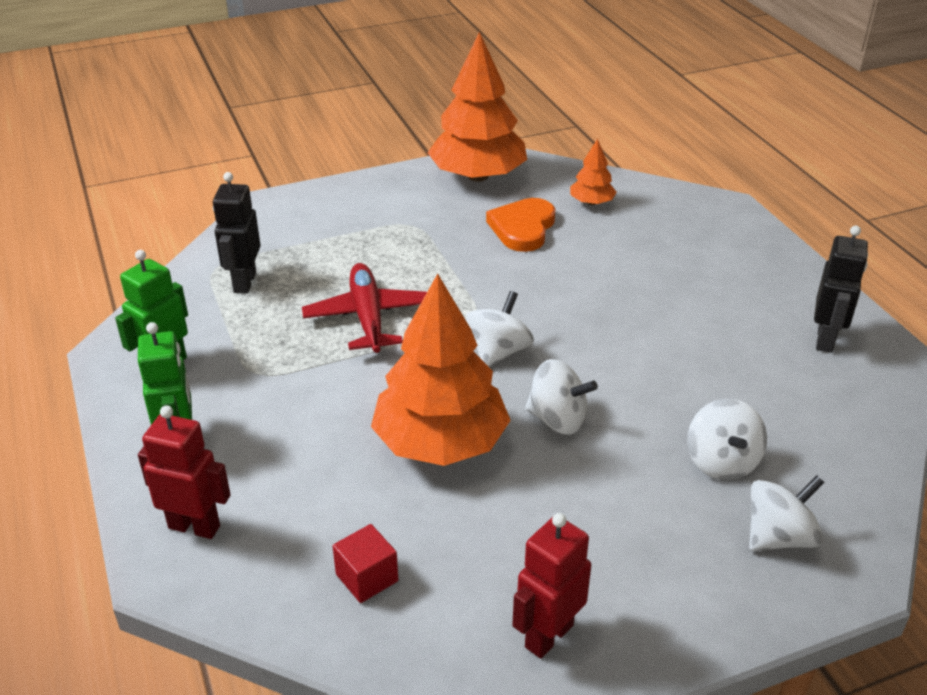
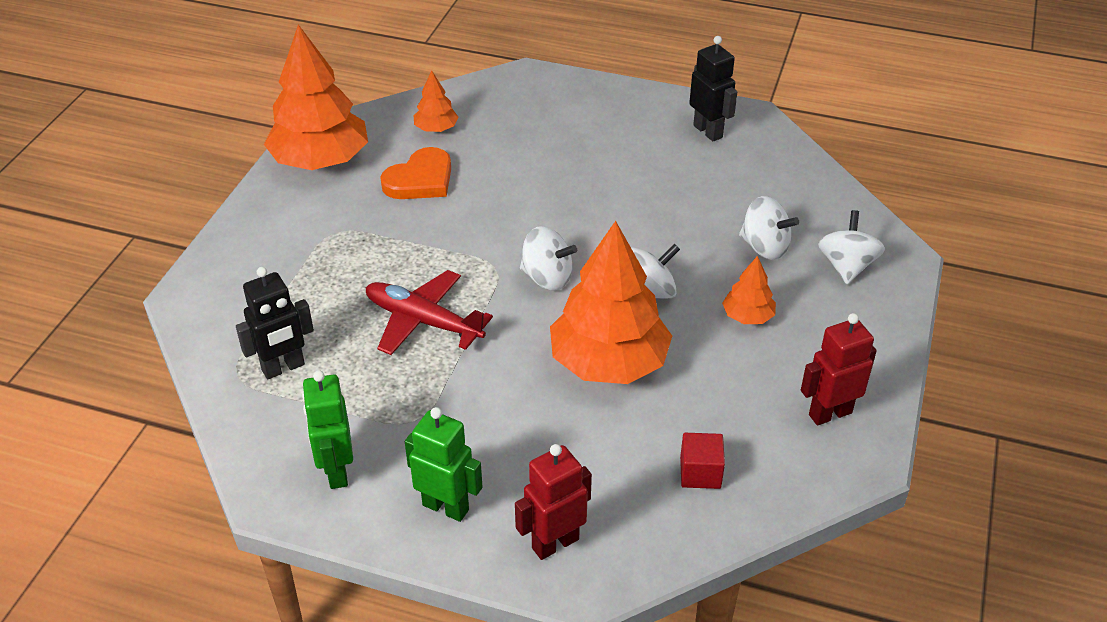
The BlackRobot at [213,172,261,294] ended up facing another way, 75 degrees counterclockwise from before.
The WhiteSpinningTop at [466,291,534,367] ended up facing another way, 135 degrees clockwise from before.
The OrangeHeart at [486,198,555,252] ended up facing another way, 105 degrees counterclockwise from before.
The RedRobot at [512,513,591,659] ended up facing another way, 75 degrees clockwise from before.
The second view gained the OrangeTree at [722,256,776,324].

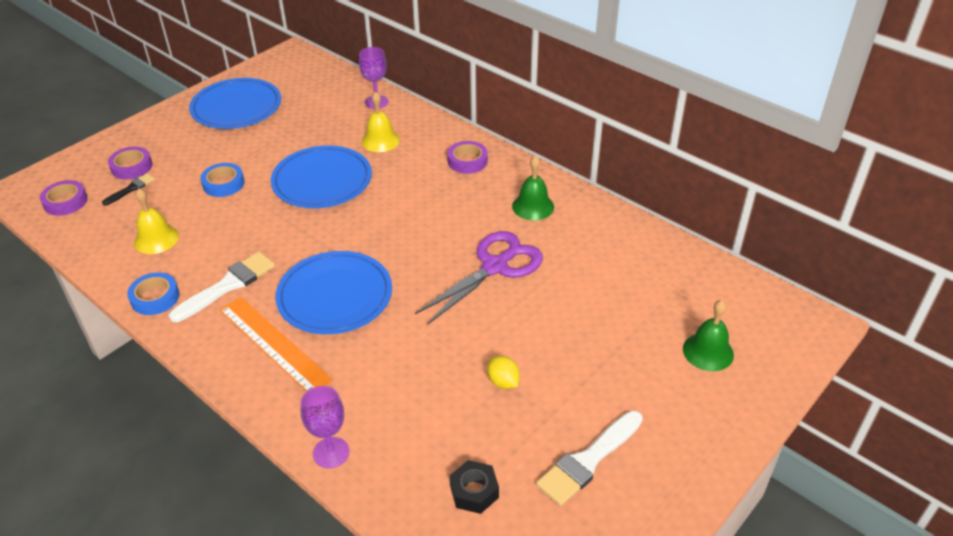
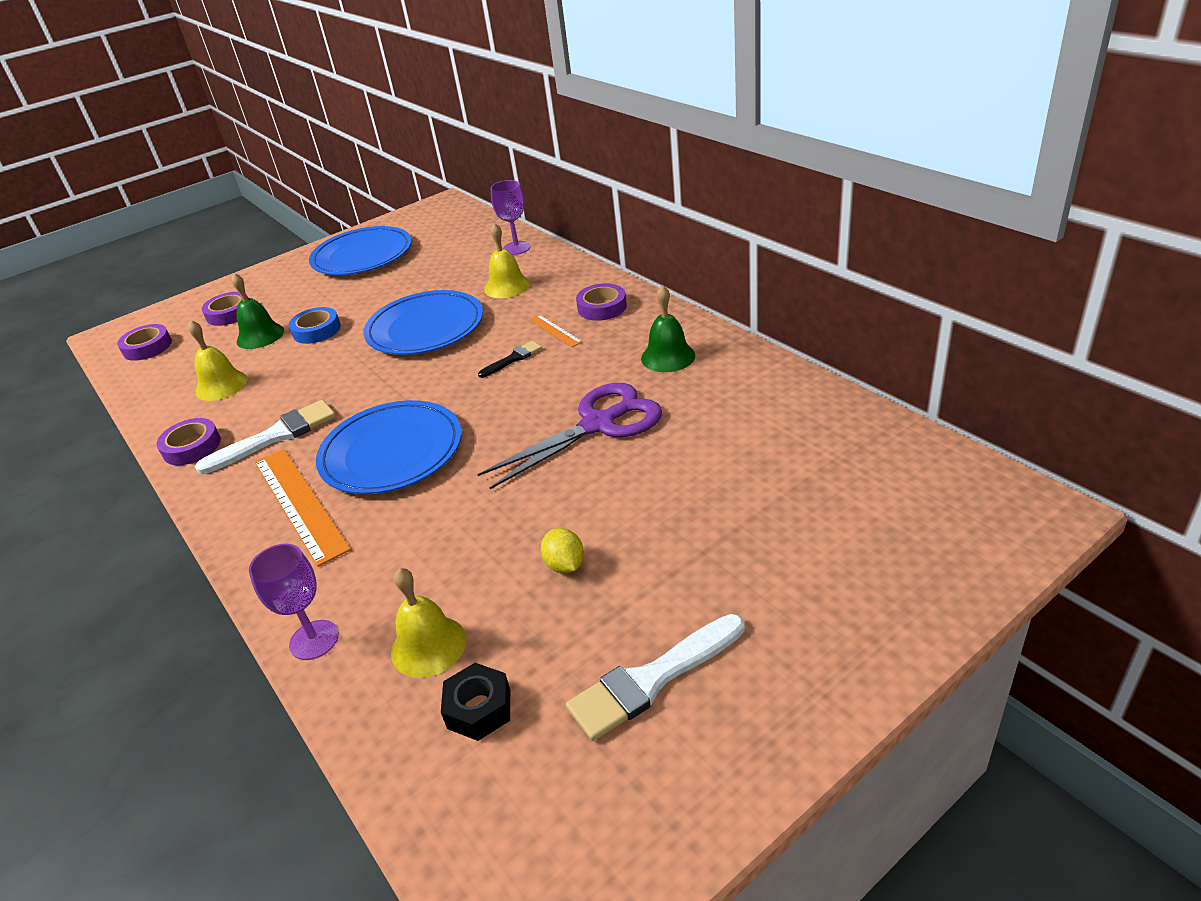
The BlackBrush ended up elsewhere, having gone from [102,173,155,206] to [478,341,542,378].
What was the BlueTape at [127,272,179,315] turned into the PurpleTape at [156,418,221,465].
The GreenBell ended up elsewhere, having gone from [683,300,734,371] to [231,273,284,349].
The second view gained the YellowBell at [391,568,466,678].
The second view gained the OrangeRuler at [529,315,582,347].

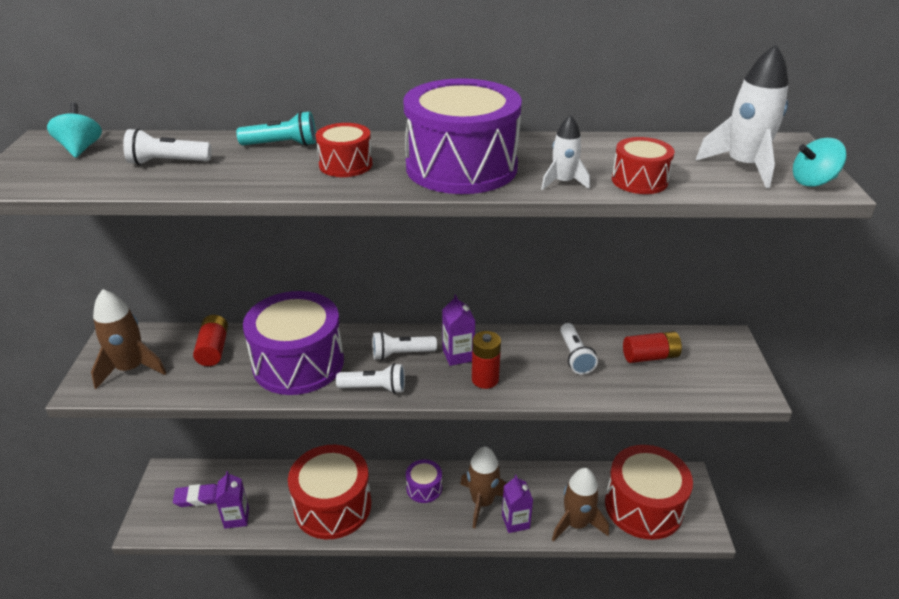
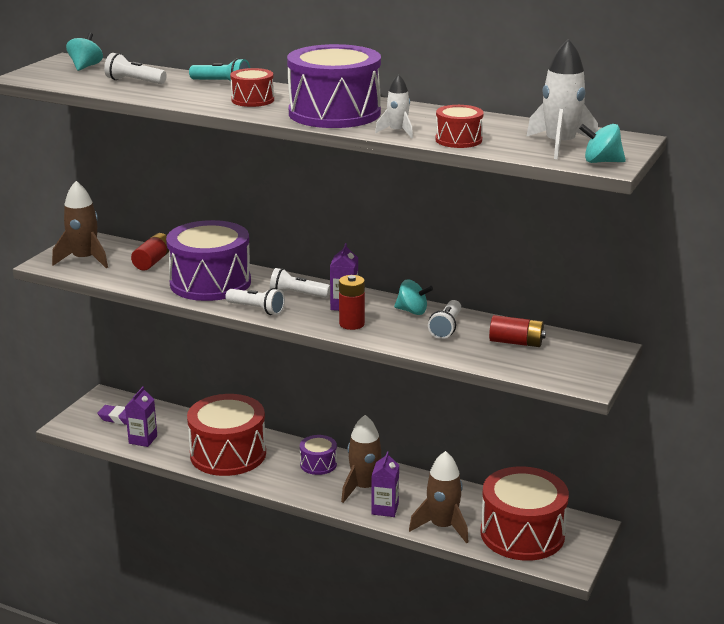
The second view gained the TurquoiseSpinningTop at [394,280,433,315].

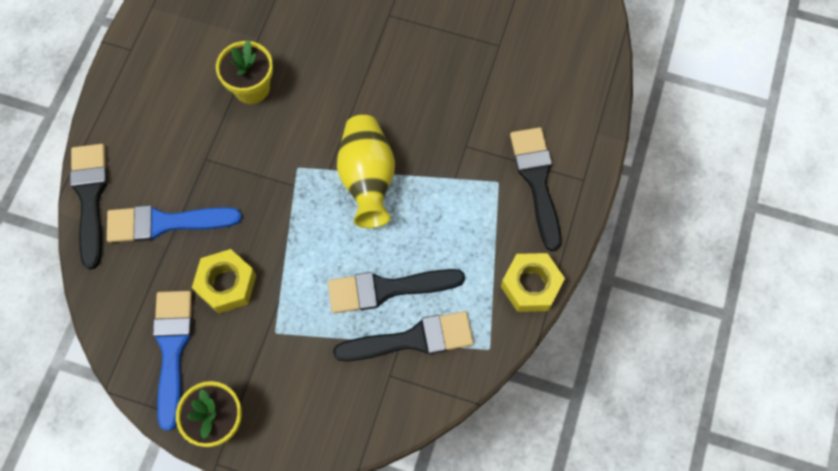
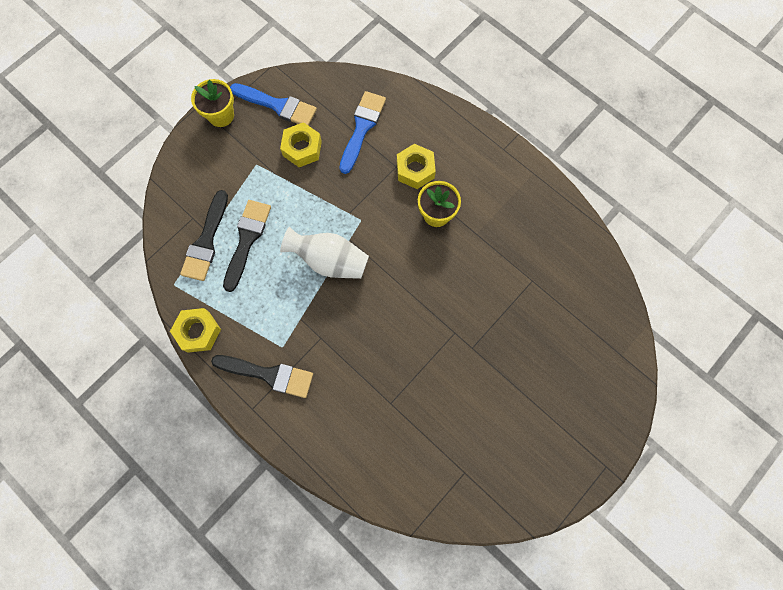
The second view lost the BlackBrush at [70,144,107,269].
What was the YellowVase at [337,115,395,228] turned into the WhiteVase at [280,227,369,279].
The second view gained the YellowNut at [397,144,436,189].

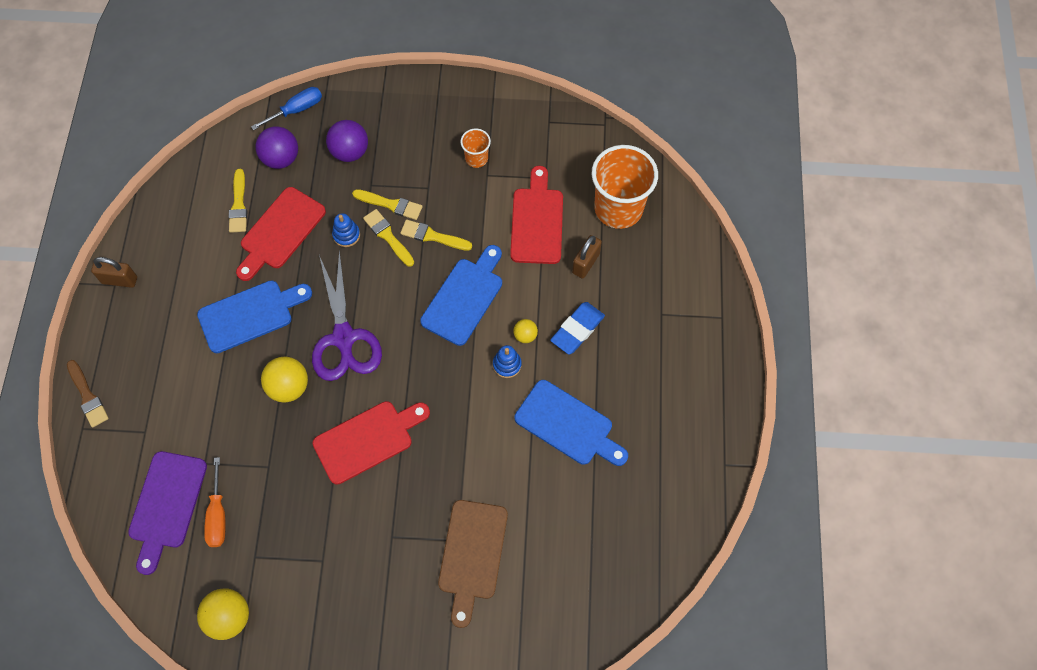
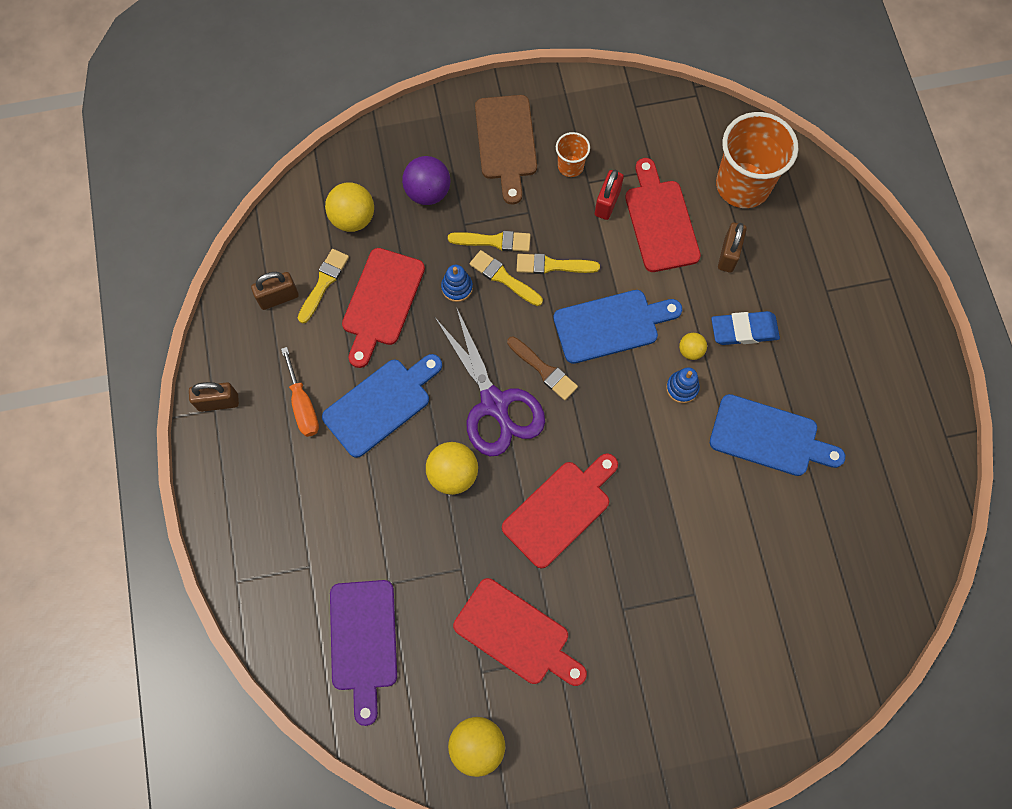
The BrownBrush ended up elsewhere, having gone from [67,360,109,427] to [507,336,578,400].
The OrangeScrewdriver ended up elsewhere, having gone from [204,457,225,547] to [281,347,319,437].
The YellowBrush at [229,169,247,233] ended up facing another way, 135 degrees counterclockwise from before.
The second view lost the BlueScrewdriver at [251,87,322,130].
What was the PurpleBall at [256,126,298,169] turned into the YellowBall at [325,183,374,232].
The BlueCuttingBoard at [420,245,502,346] ended up facing another way, 60 degrees clockwise from before.
The BrownCuttingBoard ended up elsewhere, having gone from [438,500,508,628] to [475,95,537,205].
The BlueEraser at [550,302,605,354] ended up facing another way, 60 degrees clockwise from before.
The second view gained the BrownPadlock at [251,272,299,310].
The second view gained the RedCuttingBoard at [453,578,587,686].
The second view gained the RedPadlock at [595,170,624,220].

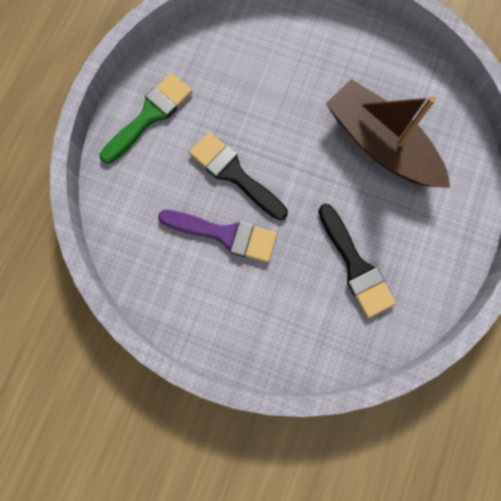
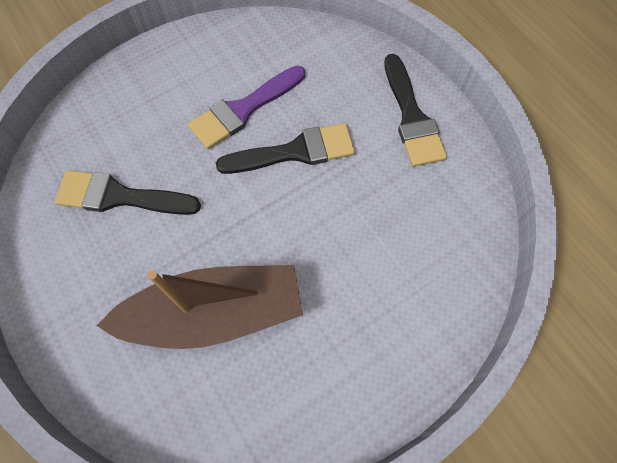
What was the GreenBrush at [100,73,192,164] turned into the BlackBrush at [384,54,447,167].

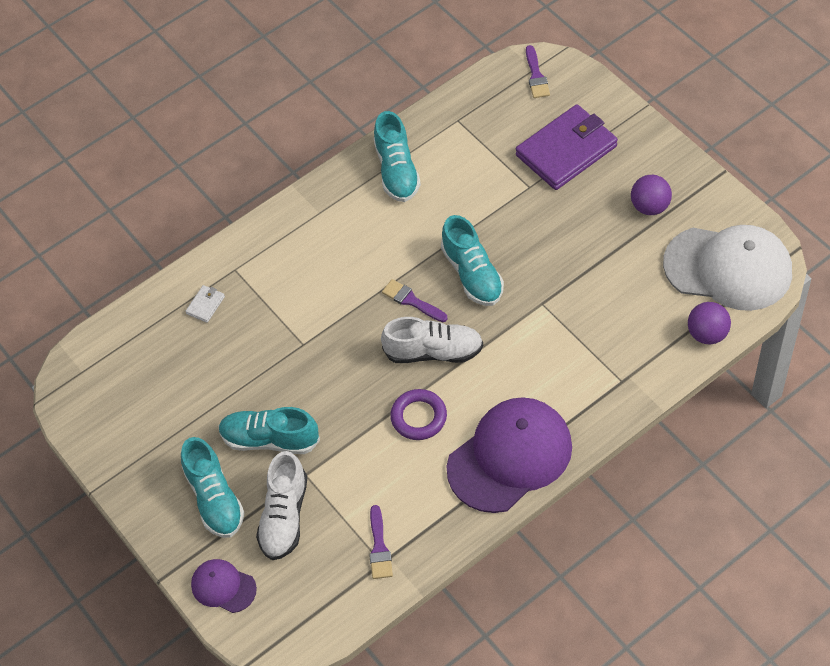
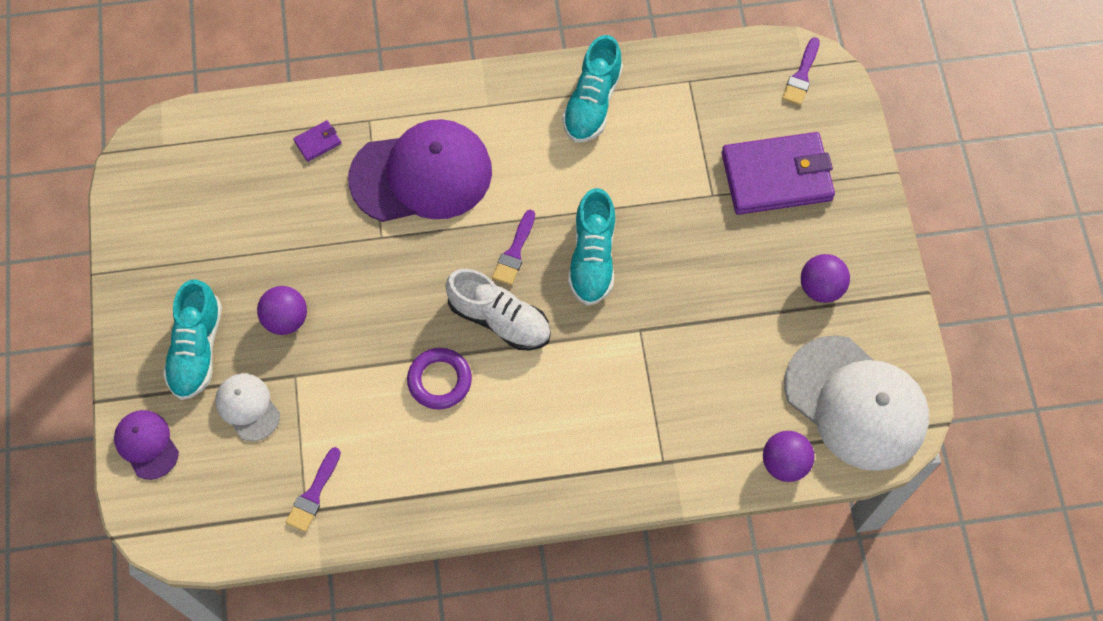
What was the WhiteWallet at [185,285,225,323] turned into the PurpleWallet at [293,120,341,162].
Where the TurquoiseShoe stood at [218,407,320,454], the PurpleBall came to stand at [257,286,307,335].
Where the WhiteShoe stood at [256,451,307,560], the WhiteCap came to stand at [215,373,280,441].
The PurpleBrush at [382,279,448,322] ended up facing another way, 135 degrees counterclockwise from before.
The PurpleCap ended up elsewhere, having gone from [447,397,572,513] to [348,119,492,222].

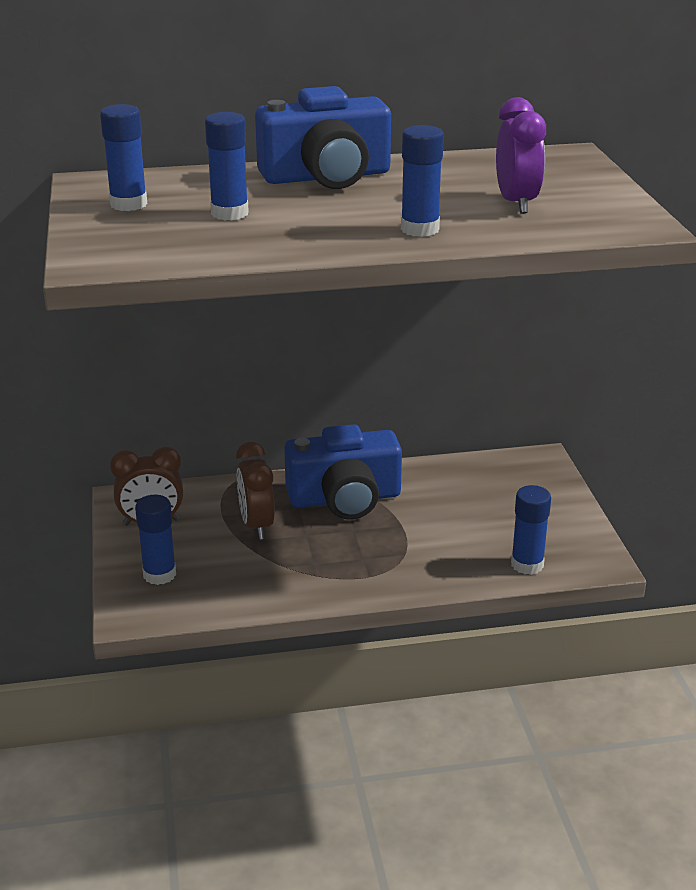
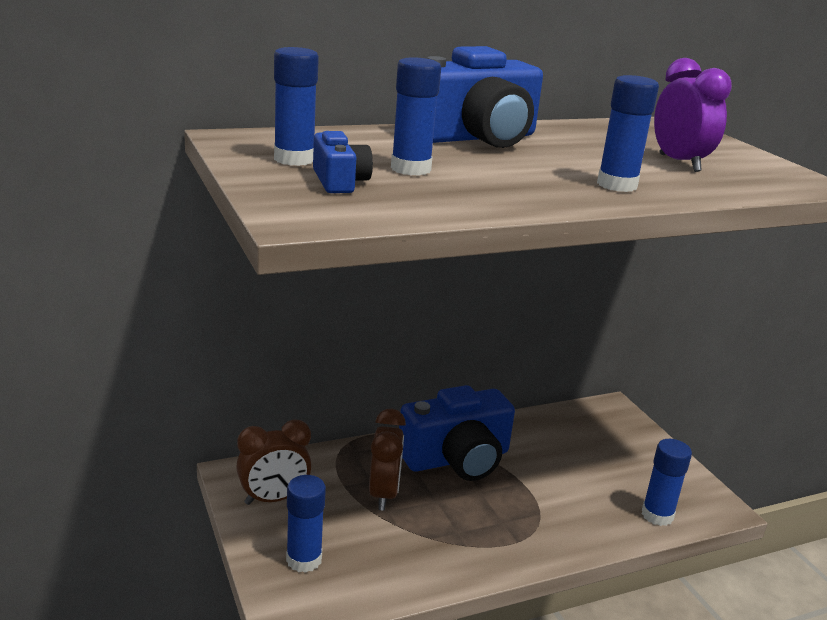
The BrownClock at [236,442,275,540] ended up facing another way, 150 degrees counterclockwise from before.
The second view gained the BlueCamera at [313,131,373,193].

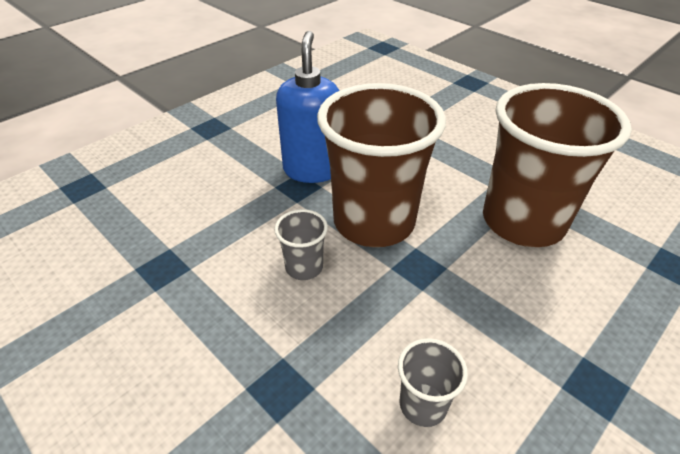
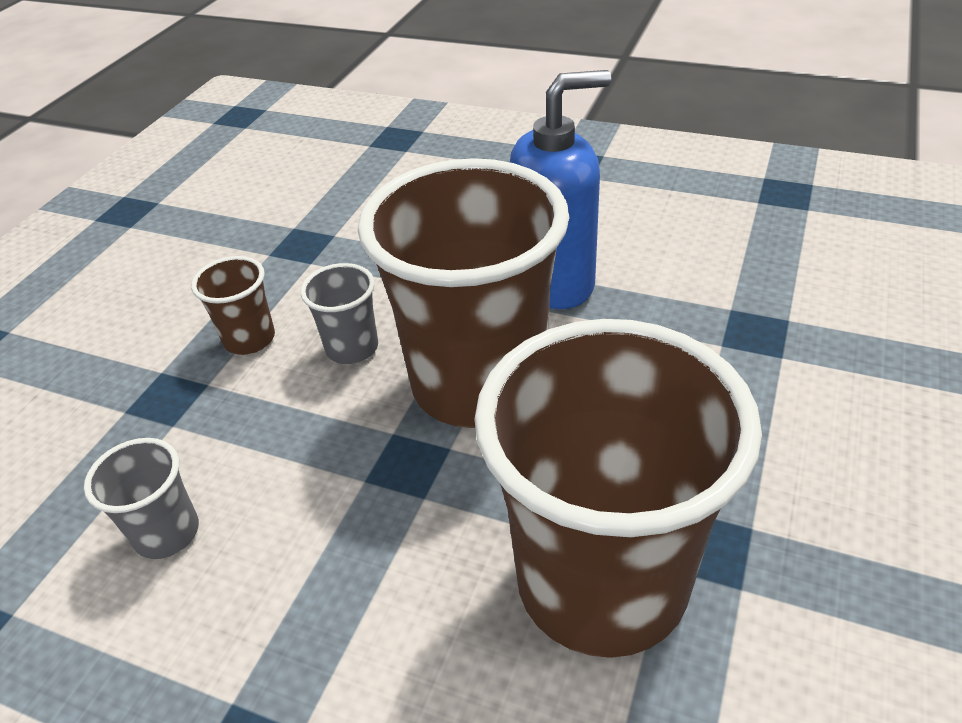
The second view gained the BrownCup at [191,256,275,355].

